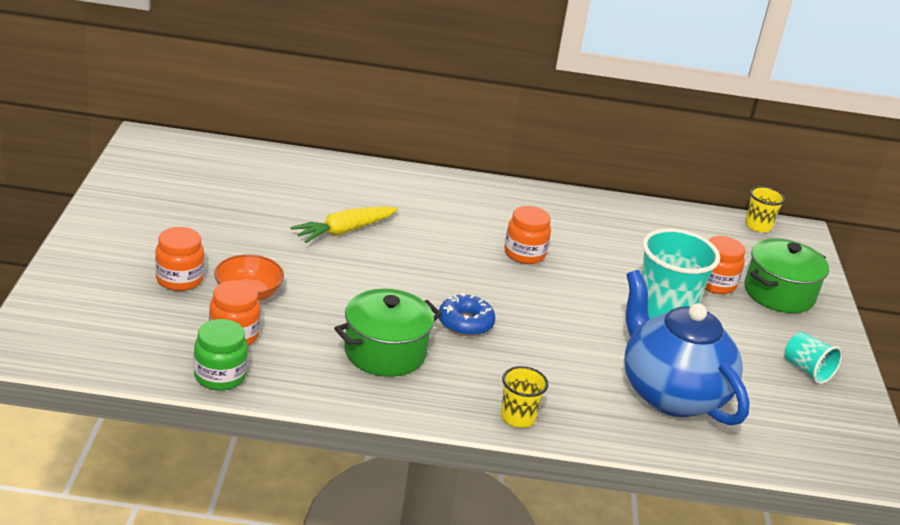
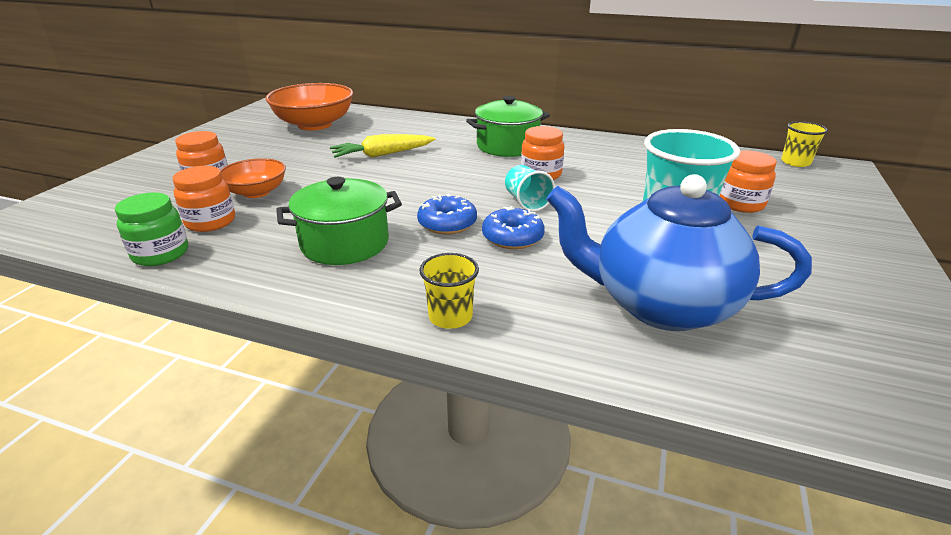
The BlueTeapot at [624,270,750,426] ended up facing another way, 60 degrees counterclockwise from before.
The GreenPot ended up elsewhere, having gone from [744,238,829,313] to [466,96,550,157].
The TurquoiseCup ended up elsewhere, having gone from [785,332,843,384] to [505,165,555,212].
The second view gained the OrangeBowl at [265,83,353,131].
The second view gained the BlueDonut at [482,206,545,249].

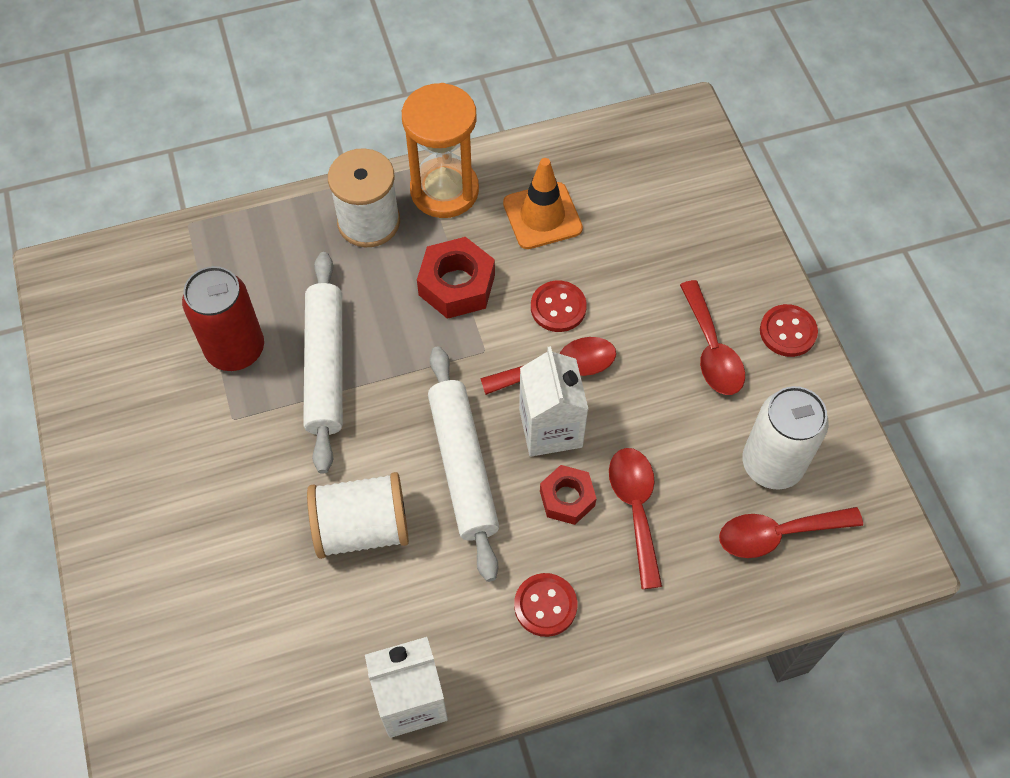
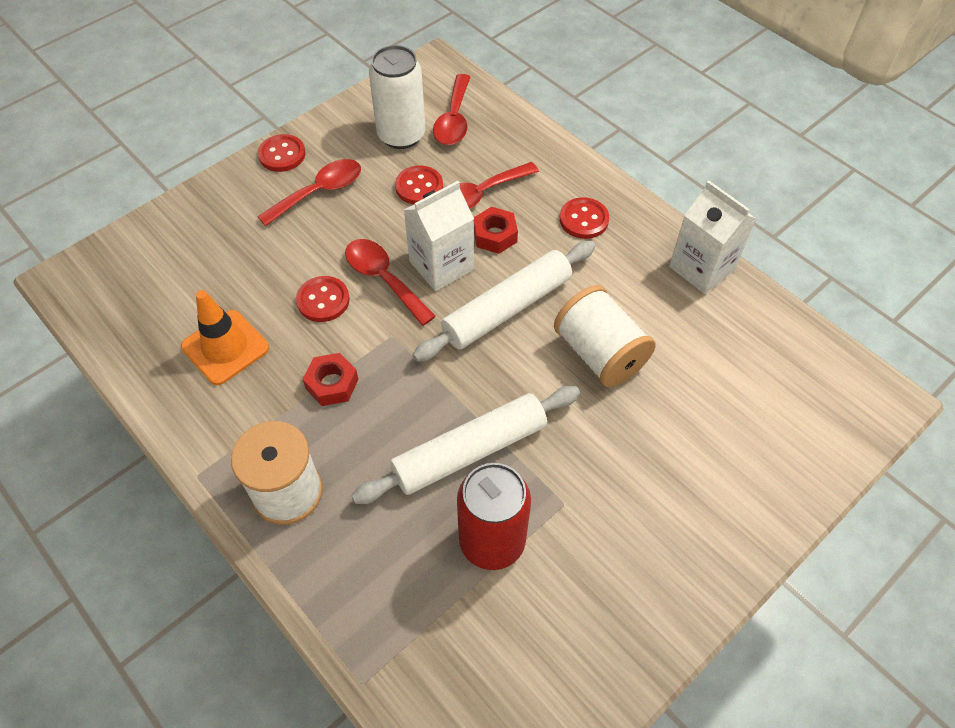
The second view lost the OrangeHourglass at [402,83,479,218].
The size of the RedNut at [417,237,495,319] changed by a factor of 0.66.
The RedSpoon at [719,507,863,558] ended up facing another way, 45 degrees clockwise from before.
The second view gained the RedButton at [395,165,443,205].

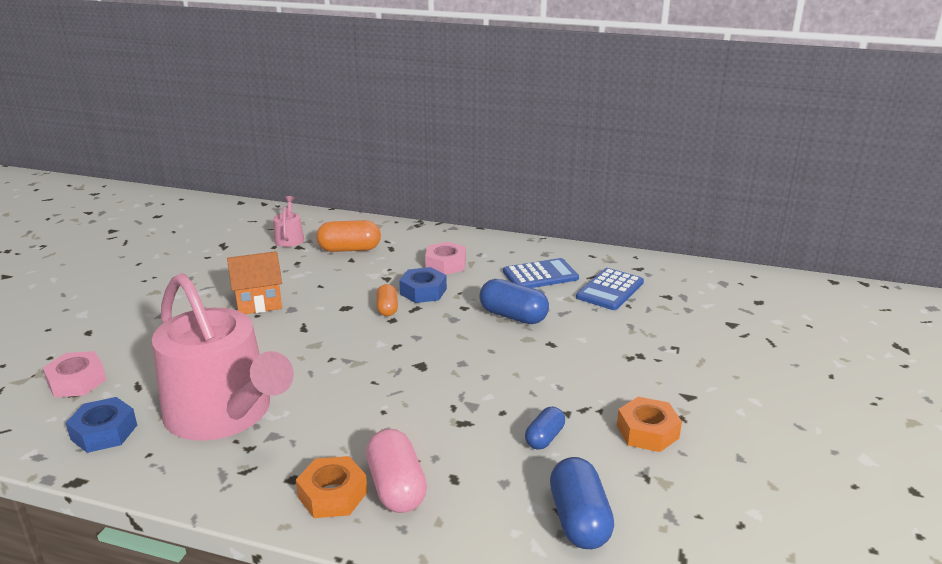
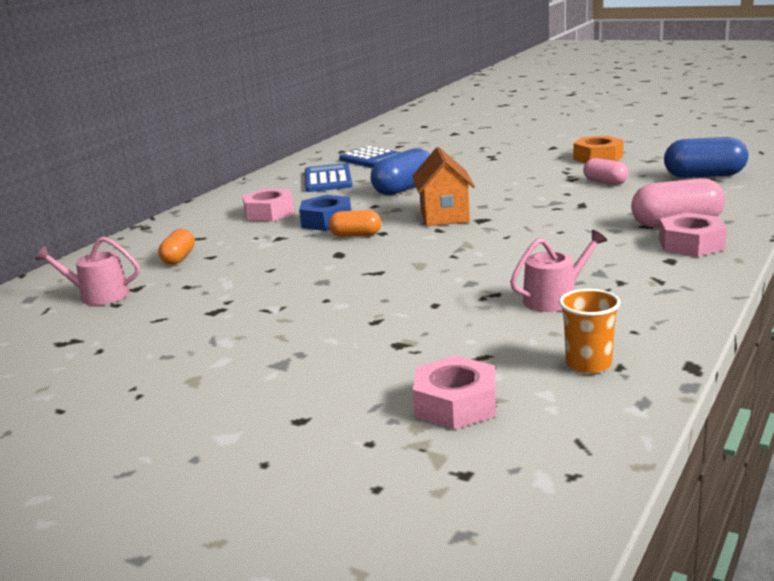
Where the BlueNut stood at [66,397,137,453], the OrangeCup came to stand at [559,289,620,373].
The size of the PinkWateringCan at [152,273,294,441] changed by a factor of 0.40.
The OrangeHouse ended up elsewhere, having gone from [227,251,282,314] to [412,147,475,226].
What was the OrangeNut at [296,456,368,518] turned into the PinkNut at [659,212,727,257].
The size of the OrangeCapsule at [316,220,381,252] changed by a factor of 0.60.
What was the BlueCapsule at [525,407,565,450] turned into the PinkCapsule at [583,158,629,185].

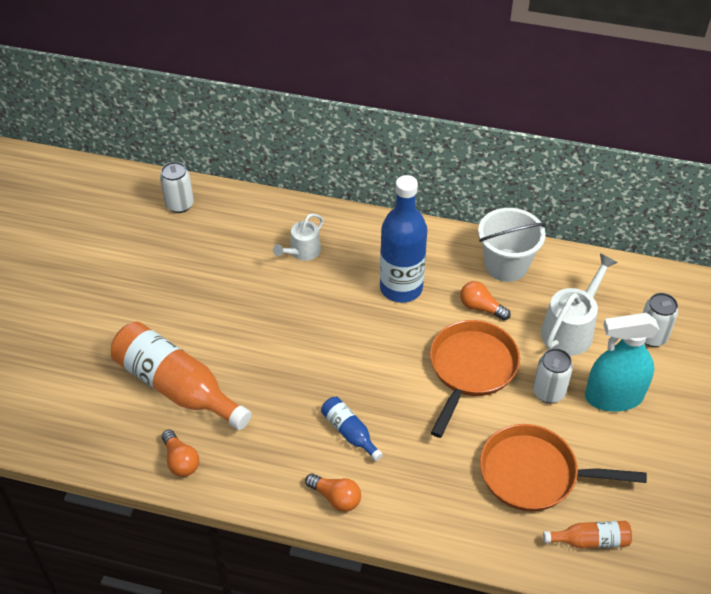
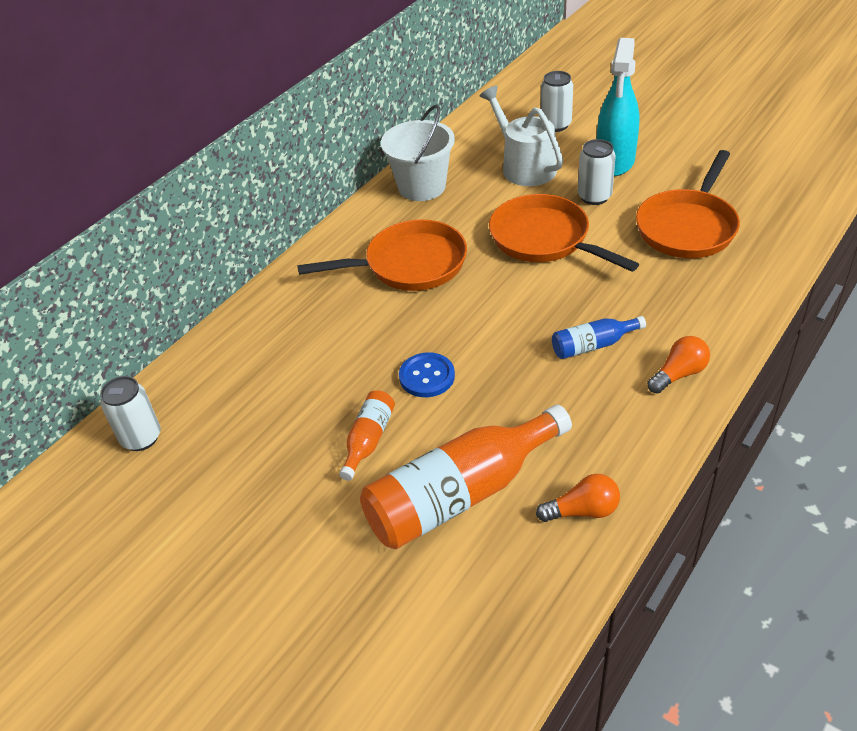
The second view lost the WhiteWateringCan at [273,213,324,261].
Where the BlueBottle stood at [380,175,427,303], the OrangePan came to stand at [297,219,467,291].
The second view lost the OrangeLightBulb at [460,281,511,320].
The OrangeBottle ended up elsewhere, having gone from [543,521,632,549] to [339,391,395,481].
The second view gained the BlueButton at [399,352,455,397].

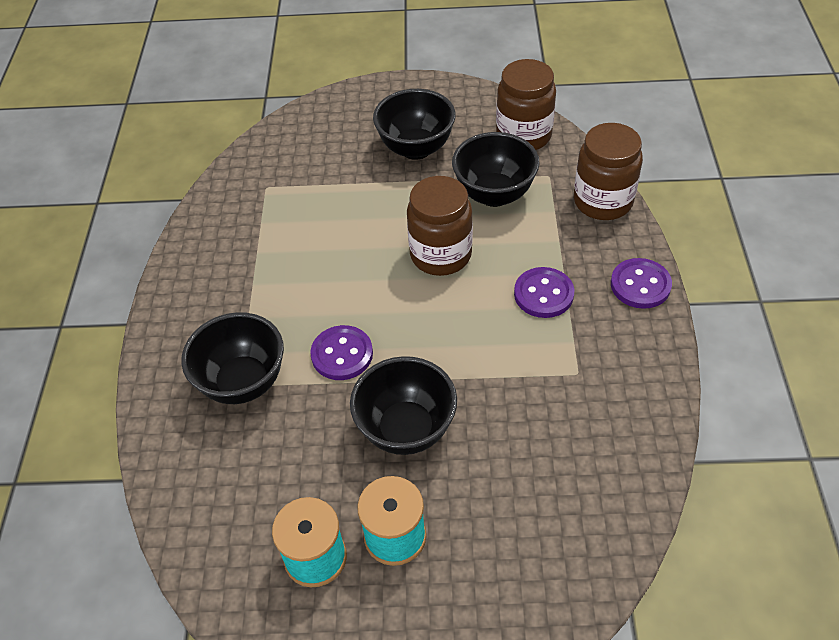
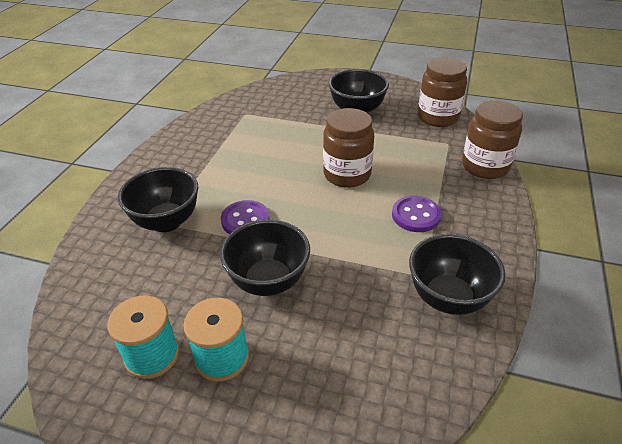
The BlackBowl ended up elsewhere, having gone from [452,132,540,207] to [409,234,506,315].
The second view lost the PurpleButton at [611,258,672,309].

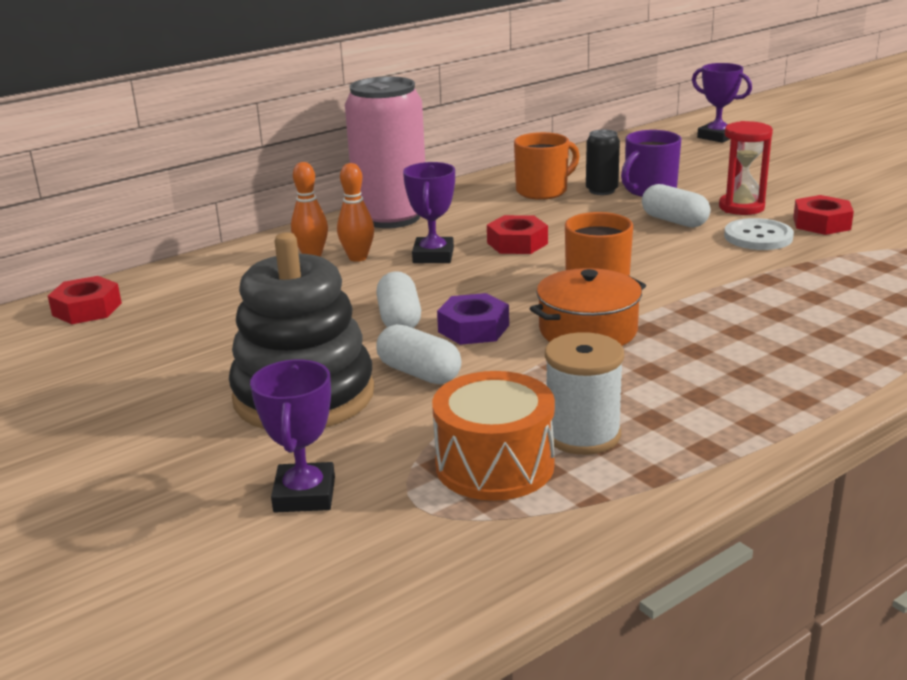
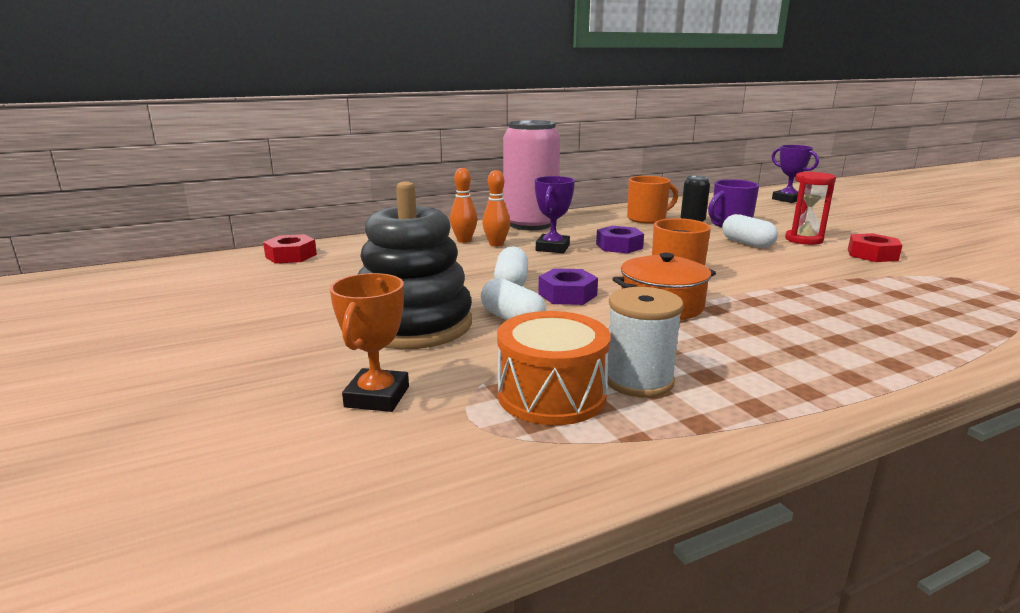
What was the PurpleTrophy at [250,359,335,513] turned into the OrangeTrophy at [330,273,409,412].
What was the RedNut at [487,215,548,254] turned into the PurpleNut at [596,226,644,253].
The second view lost the WhiteButton at [724,218,794,250].

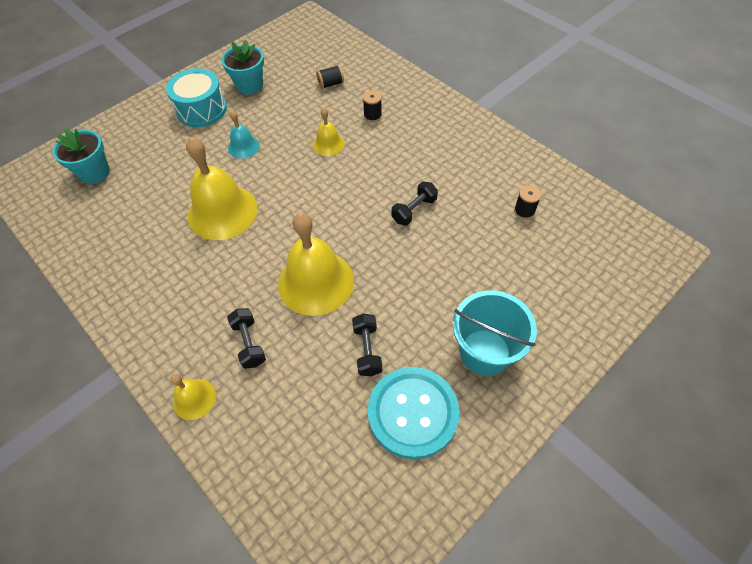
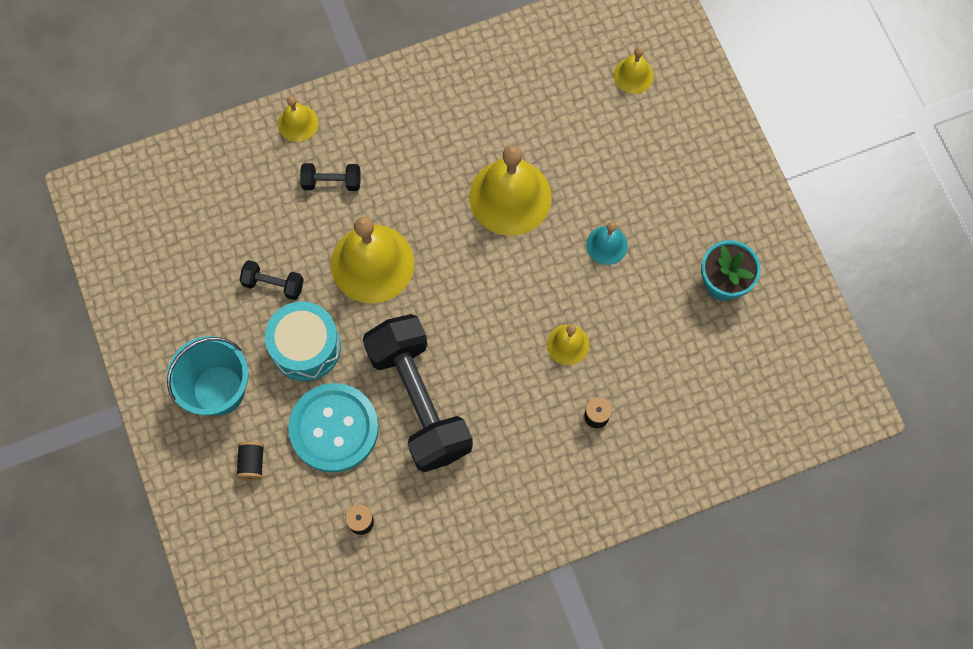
Where the TurquoiseFlowerPot stood at [53,127,110,184], the YellowBell came to stand at [614,47,654,94].
The TurquoiseDrum ended up elsewhere, having gone from [166,68,227,127] to [265,301,341,381].
The BlackSpool ended up elsewhere, having gone from [316,65,344,89] to [236,442,264,480].
The TurquoiseButton ended up elsewhere, having gone from [368,367,460,459] to [288,383,379,473].
The size of the BlackDumbbell at [392,181,438,226] changed by a factor of 2.40.

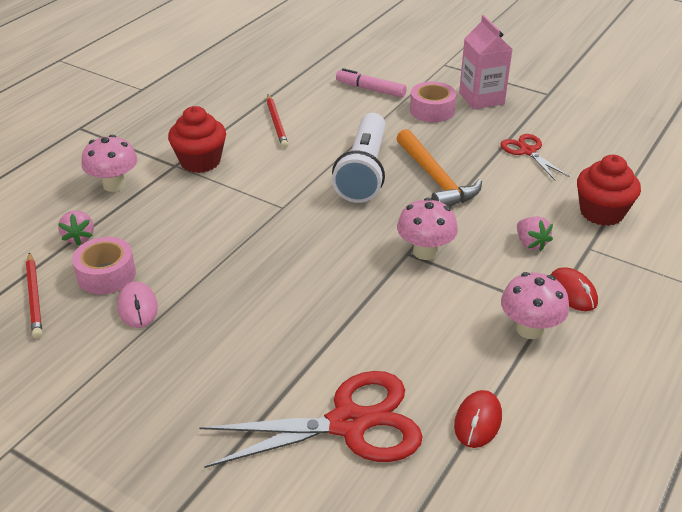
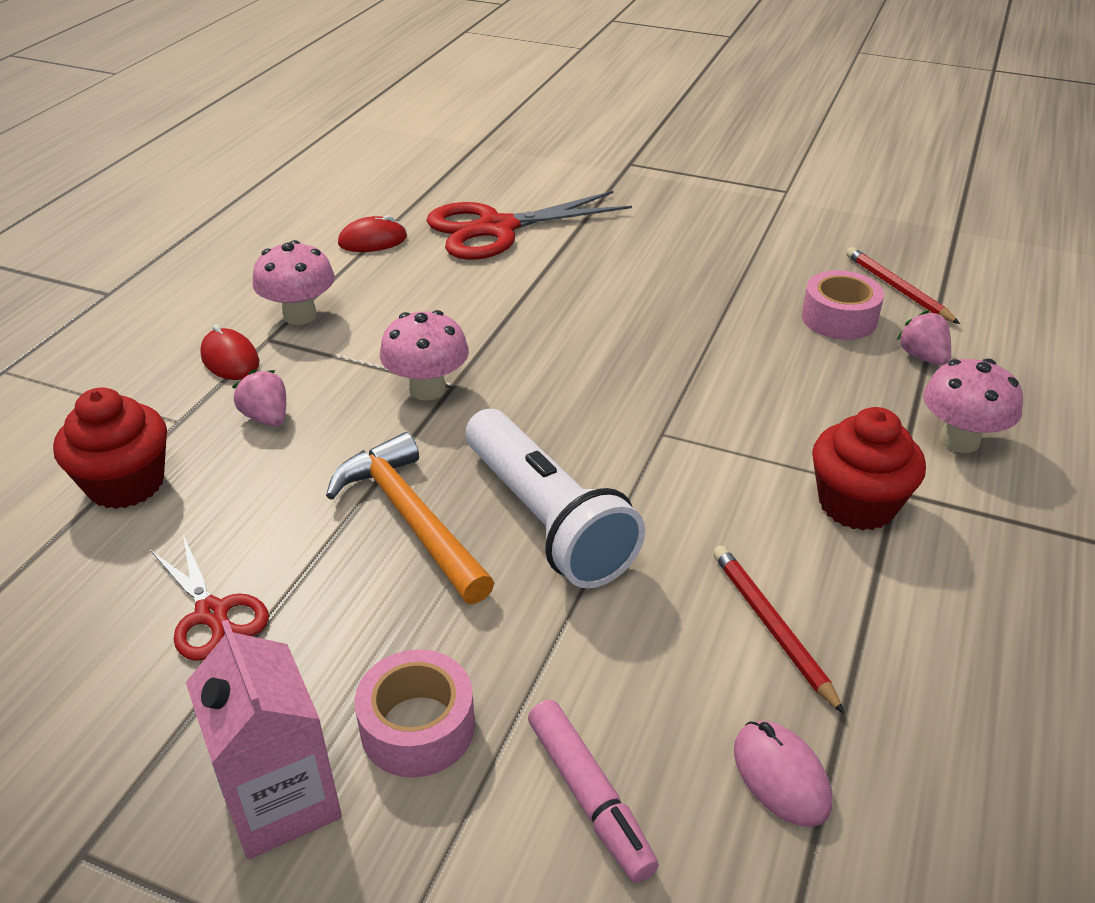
The PinkMouse ended up elsewhere, having gone from [117,281,158,328] to [734,721,832,827].
The WhiteFlashlight at [332,113,386,203] ended up facing another way, 150 degrees clockwise from before.
The PinkMarker at [336,68,407,98] ended up facing another way, 45 degrees clockwise from before.
The RedMouse at [454,390,502,448] ended up facing another way, 60 degrees clockwise from before.

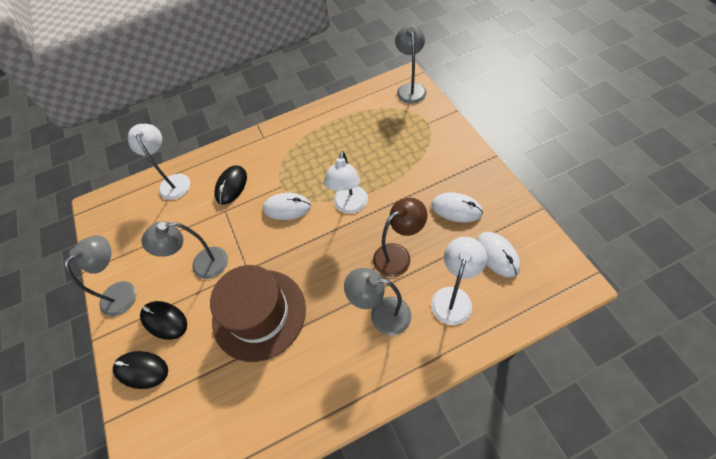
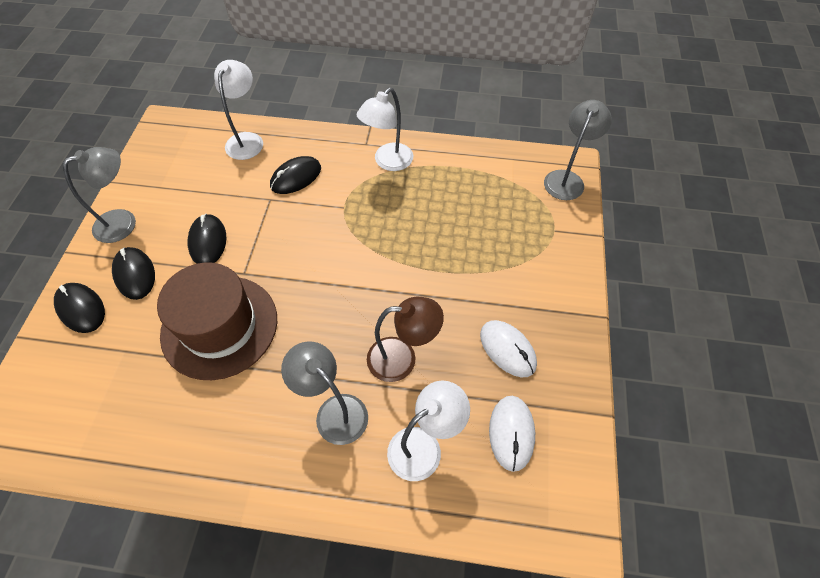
Where the GreyLamp stood at [142,221,228,279], the BlackMouse came to stand at [187,214,227,264].
The second view lost the WhiteMouse at [263,193,311,220].
The WhiteLamp ended up elsewhere, having gone from [324,151,368,214] to [357,88,413,171].

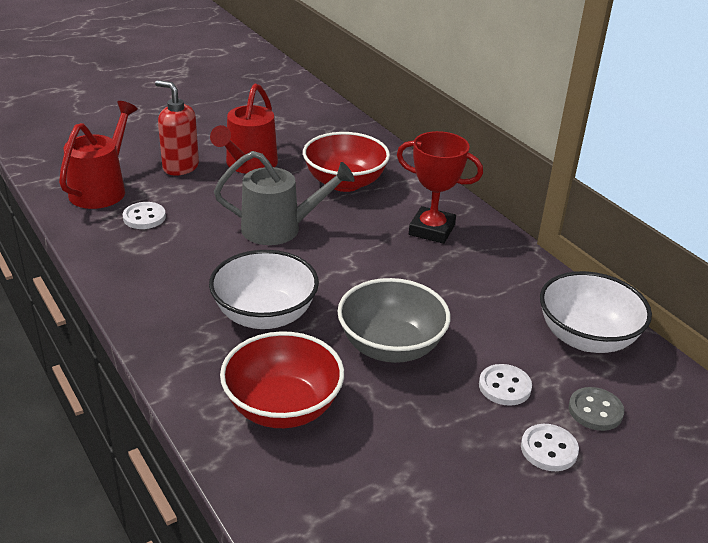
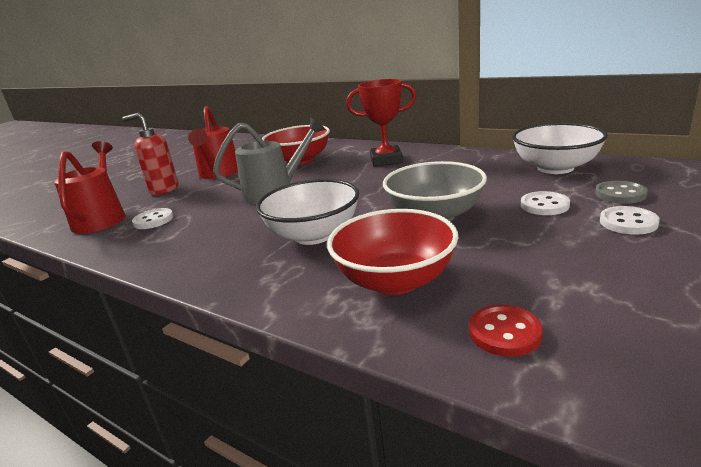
The second view gained the RedButton at [469,305,543,357].

